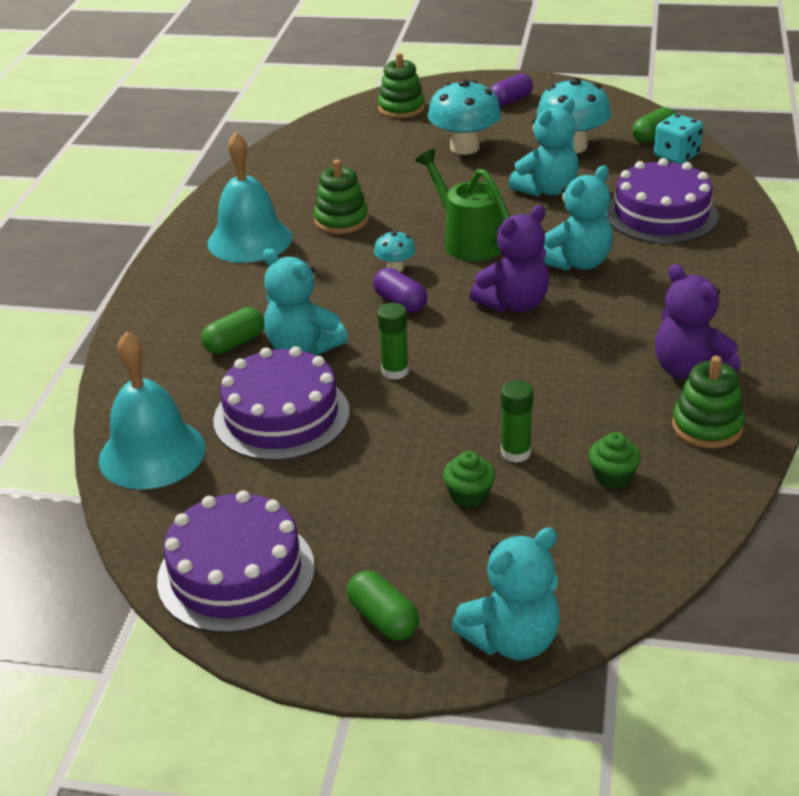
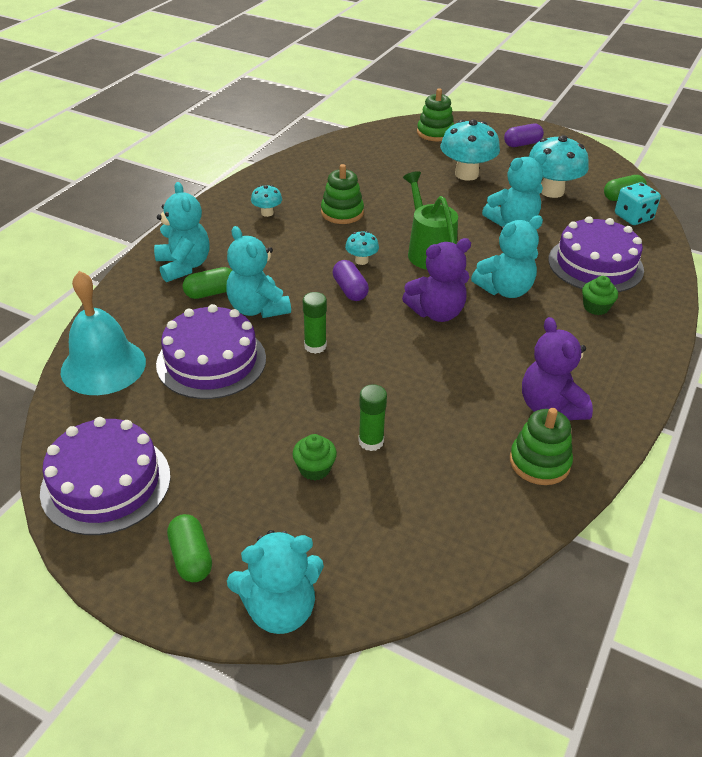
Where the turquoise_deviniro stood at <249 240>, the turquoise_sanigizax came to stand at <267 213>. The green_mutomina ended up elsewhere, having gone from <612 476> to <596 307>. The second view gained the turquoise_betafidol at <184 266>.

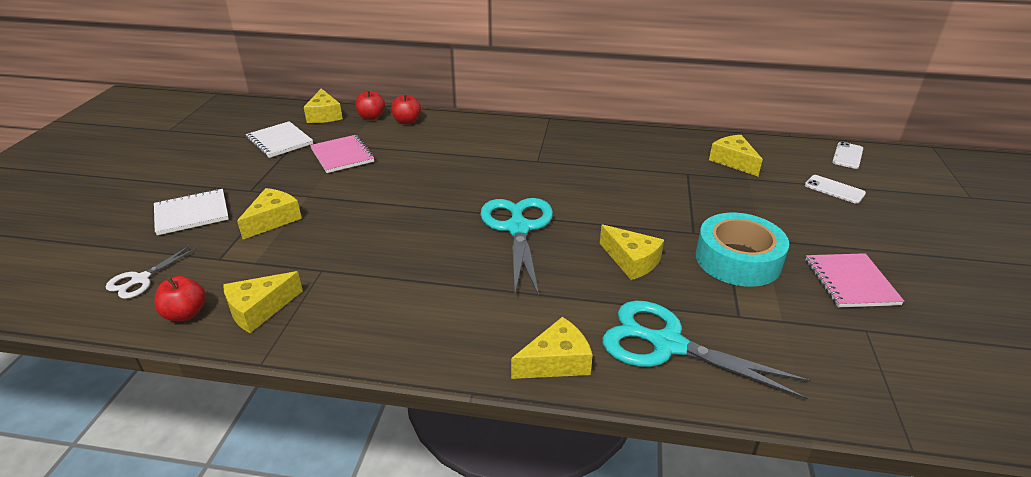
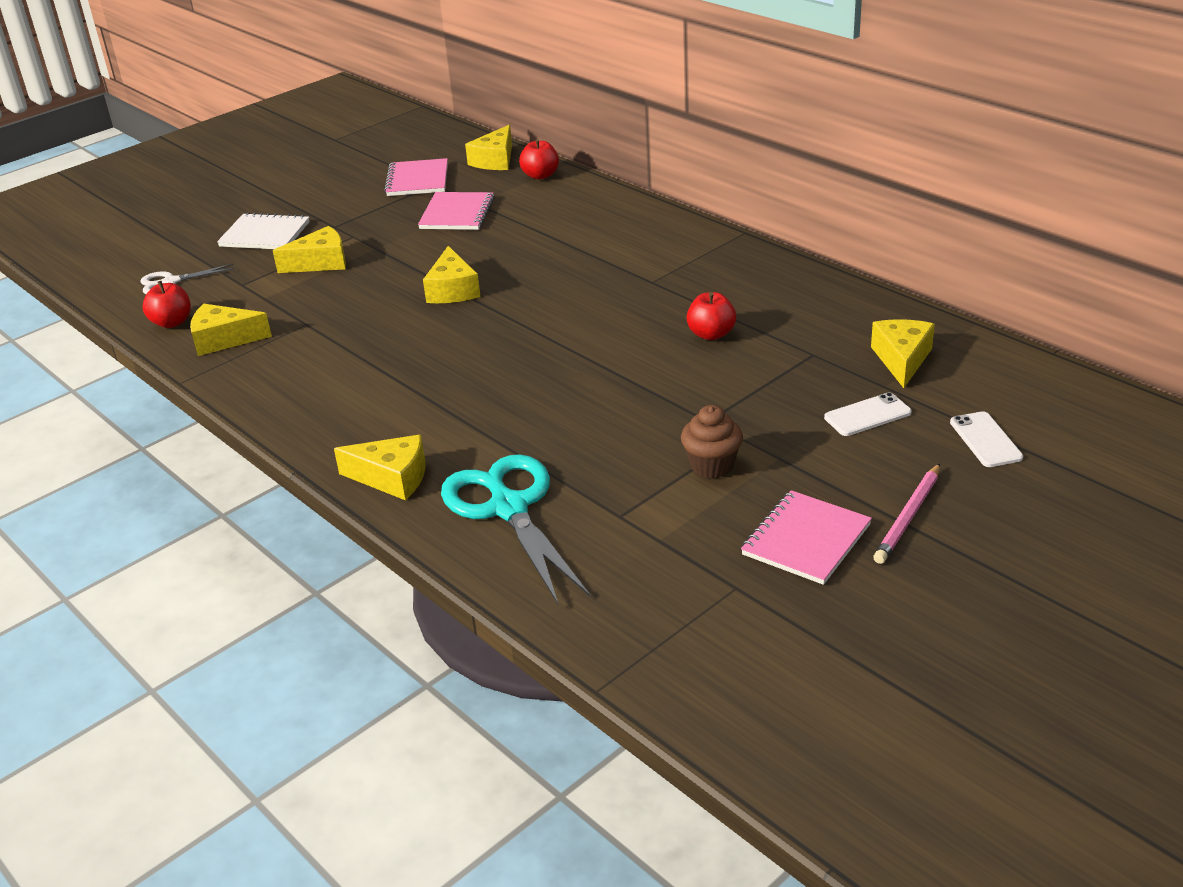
The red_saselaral ended up elsewhere, having gone from <407 121> to <711 334>. What was the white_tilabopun at <279 141> turned into the pink_tilabopun at <417 180>. The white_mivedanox ended up elsewhere, having gone from <847 155> to <867 415>. The second view lost the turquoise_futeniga at <518 229>. Where the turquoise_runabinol stood at <738 259>, the brown_mutomina came to stand at <712 466>. The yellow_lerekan ended up elsewhere, having gone from <631 261> to <452 290>. The second view gained the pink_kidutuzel at <908 516>.

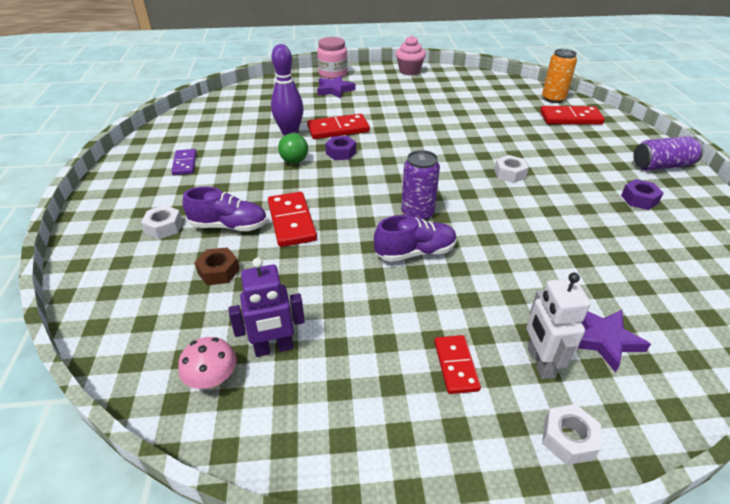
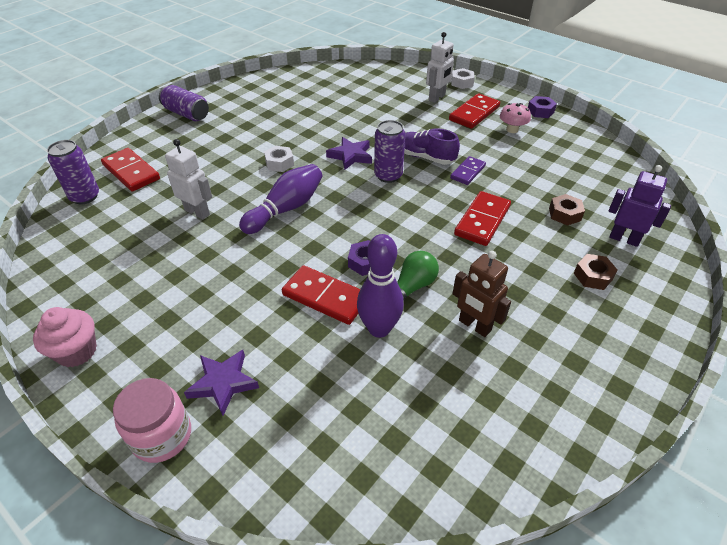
What was the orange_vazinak at <553 99> turned into the purple_vazinak at <85 197>. The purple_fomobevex ended up elsewhere, having gone from <185 164> to <467 172>. The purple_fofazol ended up elsewhere, having gone from <639 199> to <540 111>. The second view lost the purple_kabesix at <229 226>. What was the white_fofazol at <164 227> turned into the brown_fofazol at <592 276>. The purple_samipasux ended up elsewhere, having gone from <274 348> to <624 239>. The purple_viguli ended up elsewhere, having gone from <603 339> to <350 156>. The size of the red_fomobevex at <456 365> changed by a factor of 1.57. The pink_sanigizax ended up elsewhere, having gone from <213 379> to <512 129>. The second view gained the white_samipasux at <197 212>. The second view gained the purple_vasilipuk at <286 209>. The second view gained the brown_samipasux at <474 326>.

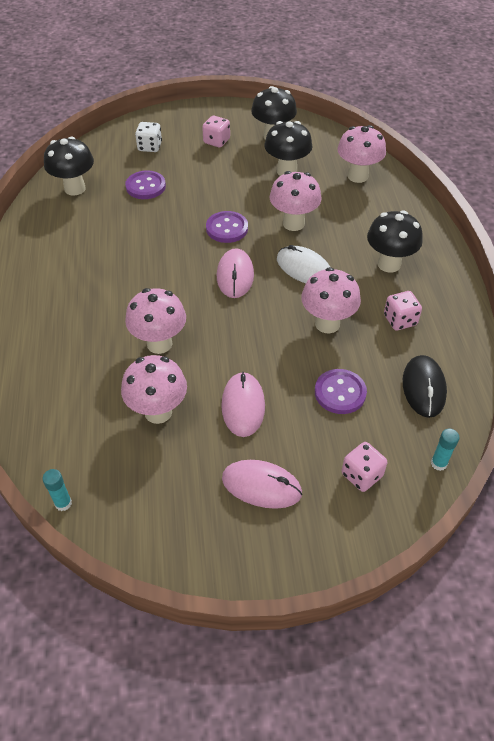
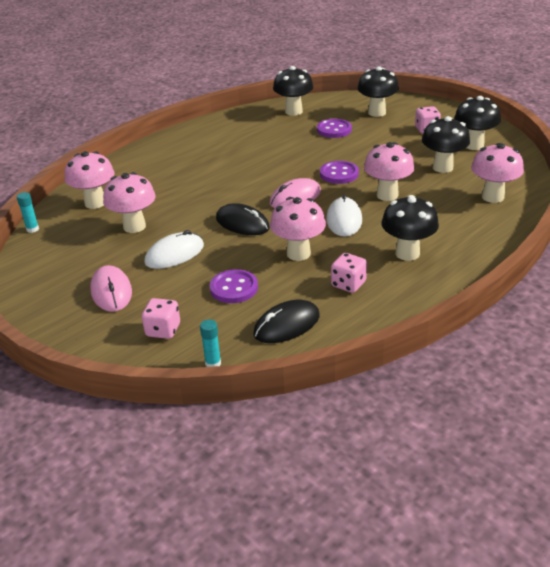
Where the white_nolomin stood at <150 147>, the black_sanigizax came to stand at <376 113>. The pink_sanigizax ended up elsewhere, having gone from <159 343> to <95 203>. What was the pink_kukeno at <243 406> turned into the white_kukeno at <174 254>. The second view gained the black_kukeno at <242 223>.

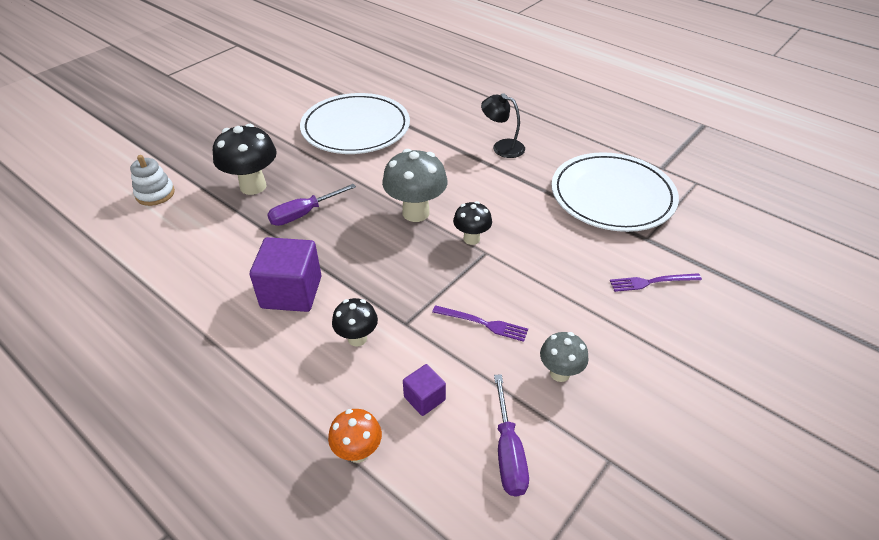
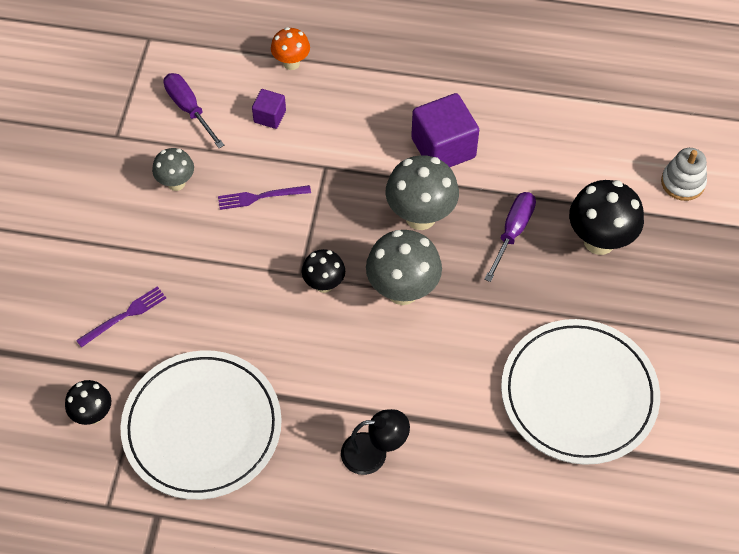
The black_sanigizax ended up elsewhere, having gone from <357 338> to <93 414>. The second view gained the grey_sanigizax at <420 216>.

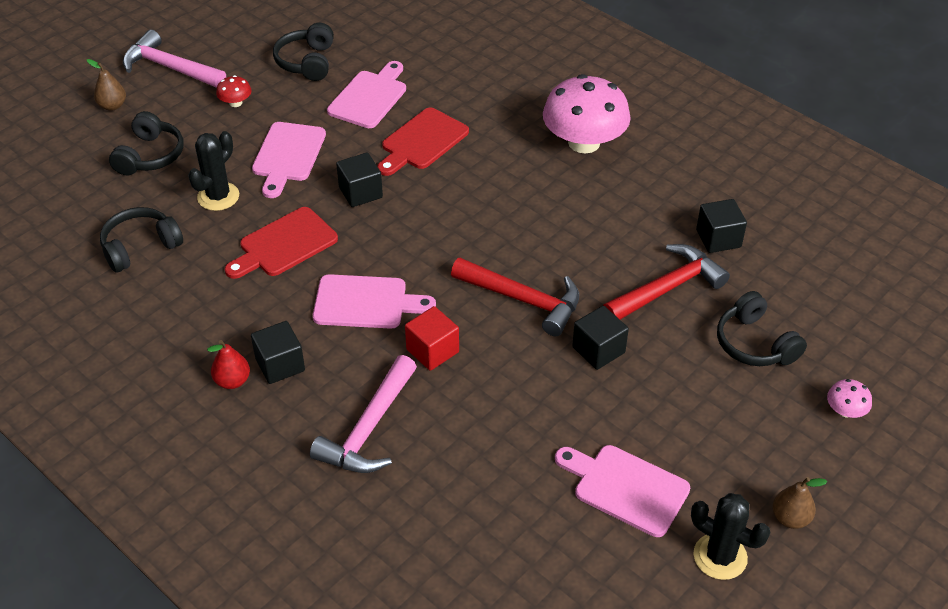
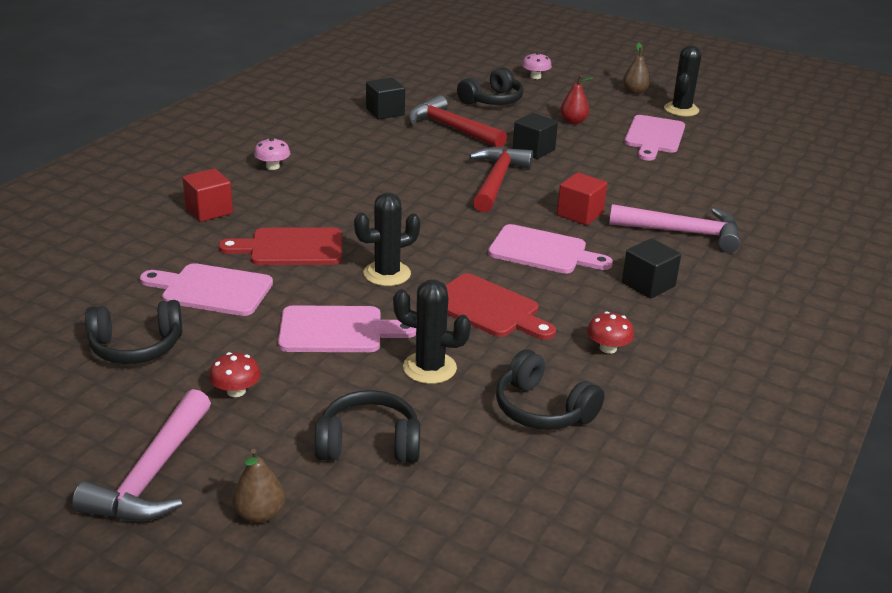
The size of the pink_sanigizax at <584 142> changed by a factor of 0.42. The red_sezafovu at <422 142> ended up facing another way, 150 degrees clockwise from before. Where the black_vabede stood at <360 192>, the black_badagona came to stand at <387 274>. The pink_sezafovu at <366 302> ended up facing another way, 120 degrees clockwise from before. The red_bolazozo ended up elsewhere, having gone from <232 381> to <573 121>. The second view gained the red_vabede at <209 211>. The second view gained the red_sanigizax at <608 348>.

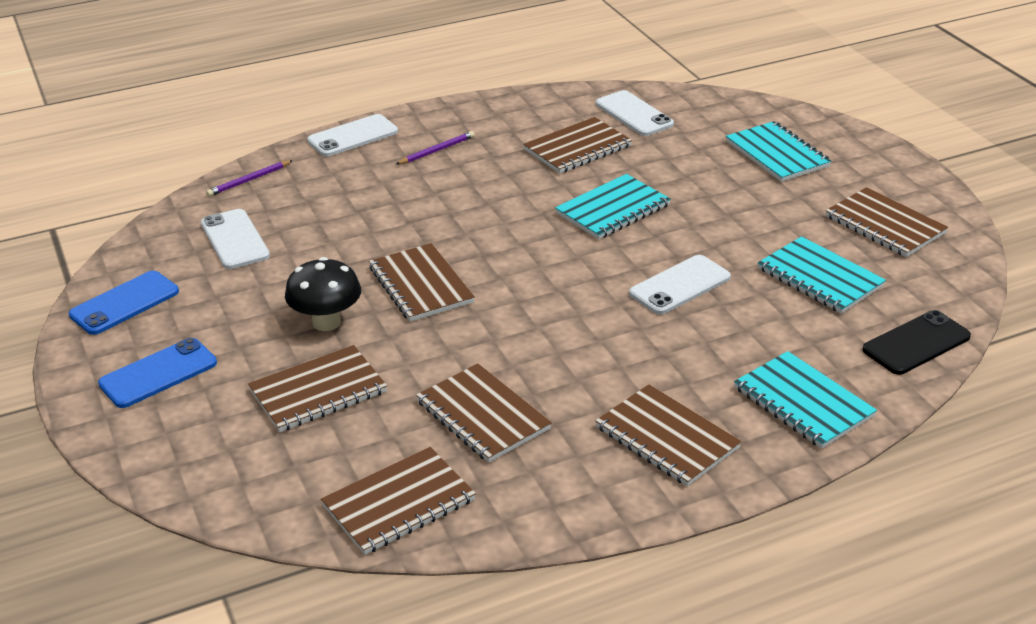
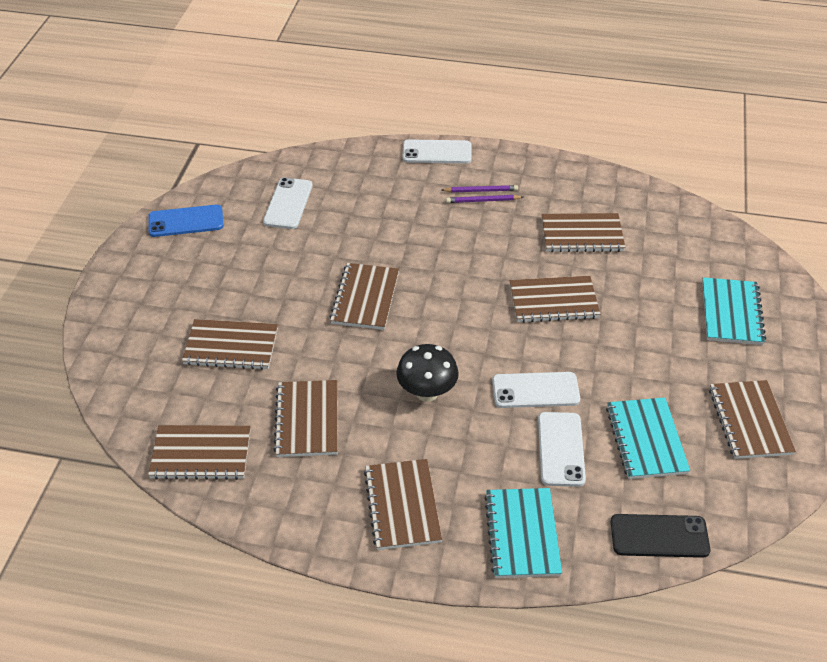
The white_mivedanox ended up elsewhere, having gone from <634 114> to <561 449>. The purple_kidutuzel ended up elsewhere, having gone from <249 180> to <483 201>. What was the turquoise_tilabopun at <613 209> turned into the brown_tilabopun at <553 301>. The black_sanigizax ended up elsewhere, having gone from <326 322> to <427 392>. The second view lost the blue_mivedanox at <158 373>.

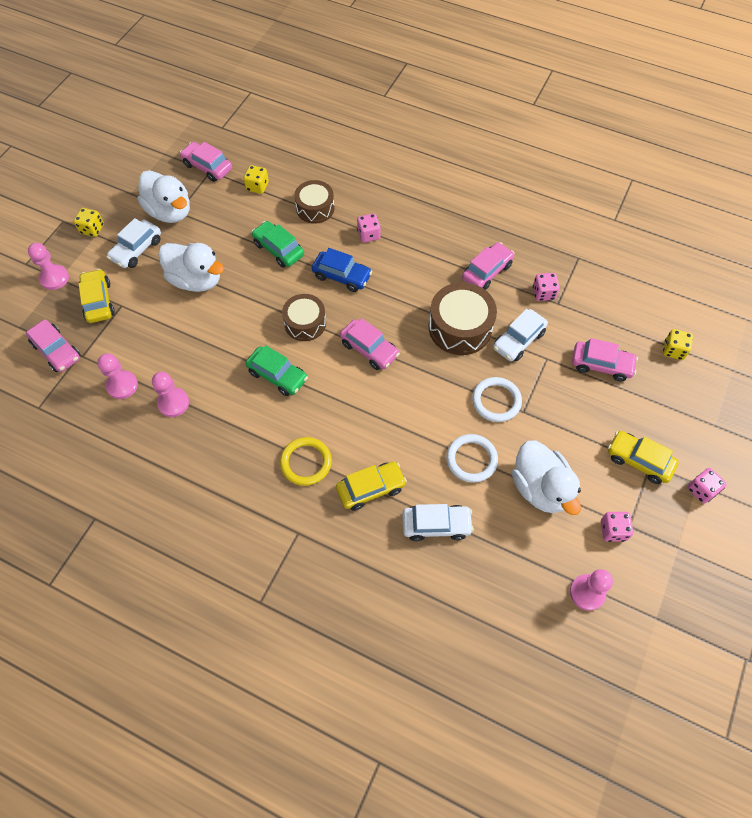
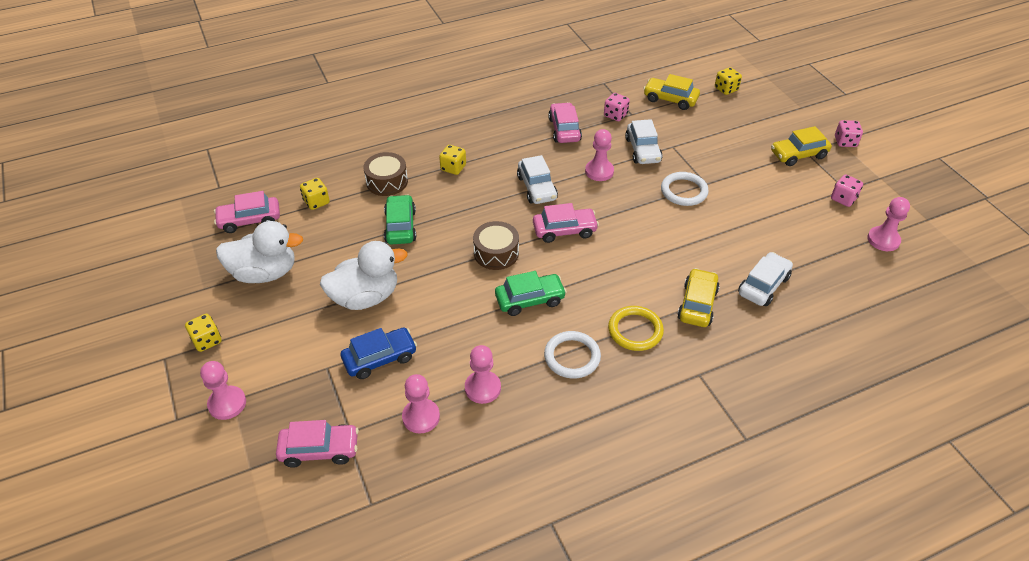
What was the pink_nolomin at <368 235> turned into the yellow_nolomin at <453 168>. The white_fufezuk ended up elsewhere, having gone from <137 249> to <537 188>. The green_fufezuk at <278 249> ended up facing another way, 90 degrees clockwise from before. The blue_fufezuk ended up elsewhere, having gone from <342 276> to <380 358>. The yellow_fufezuk ended up elsewhere, having gone from <98 301> to <670 99>. Where the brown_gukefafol stood at <460 327>, the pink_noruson came to stand at <599 171>. The second view lost the pink_fufezuk at <601 365>. The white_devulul ended up elsewhere, having gone from <471 459> to <572 357>. The second view lost the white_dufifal at <540 488>.

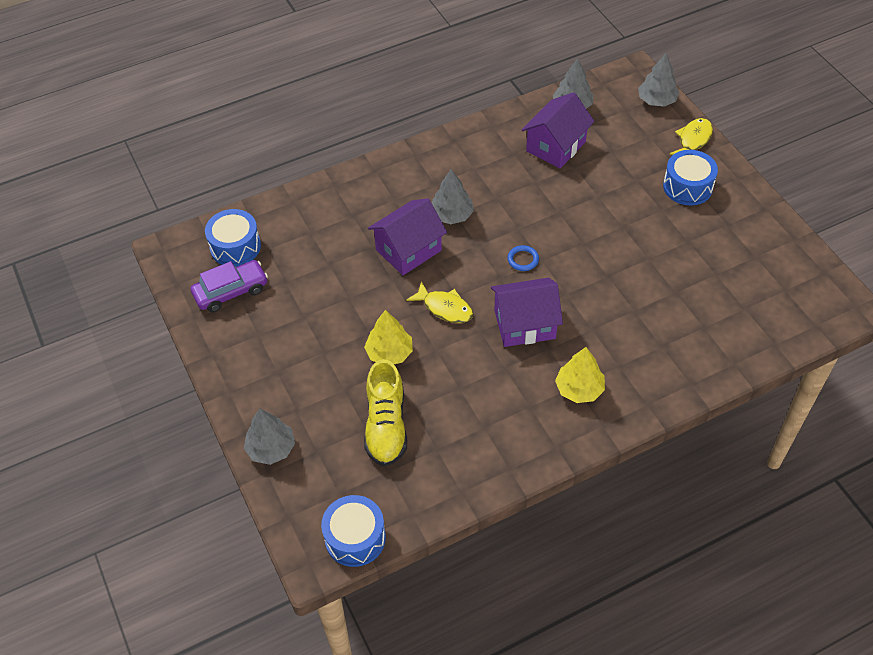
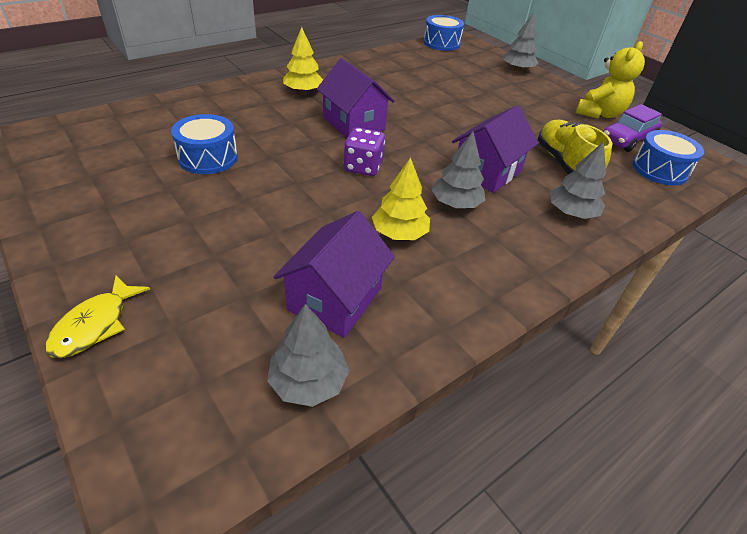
The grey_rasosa ended up elsewhere, having gone from <656 100> to <571 213>. The blue_gukefafol ended up elsewhere, having gone from <687 187> to <208 158>. Where the blue_devulul stood at <523 260>, the purple_nolomin came to stand at <363 167>. The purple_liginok at <524 324> ended up facing another way, 75 degrees clockwise from before. The second view lost the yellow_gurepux at <445 308>. The yellow_rasosa ended up elsewhere, having gone from <389 353> to <399 233>. The yellow_kabesix ended up elsewhere, having gone from <386 426> to <564 163>. The second view gained the yellow_betafidol at <599 114>.

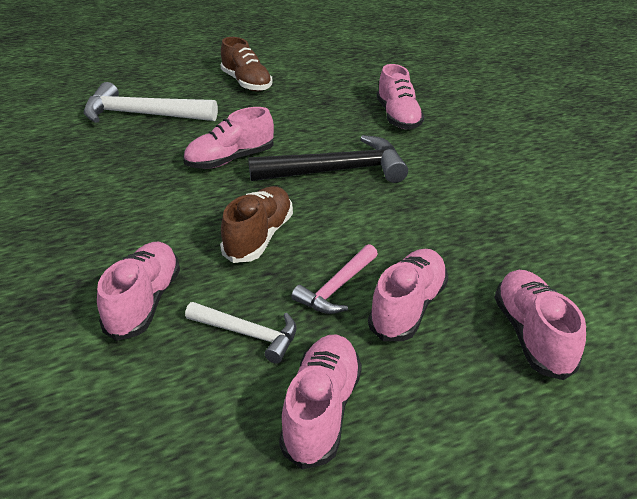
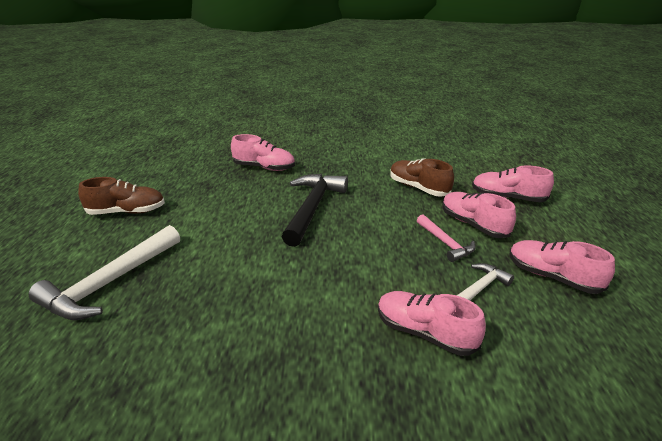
The second view lost the pink_kabesix at <230 160>. The brown_kabesix ended up elsewhere, having gone from <259 237> to <418 188>.

